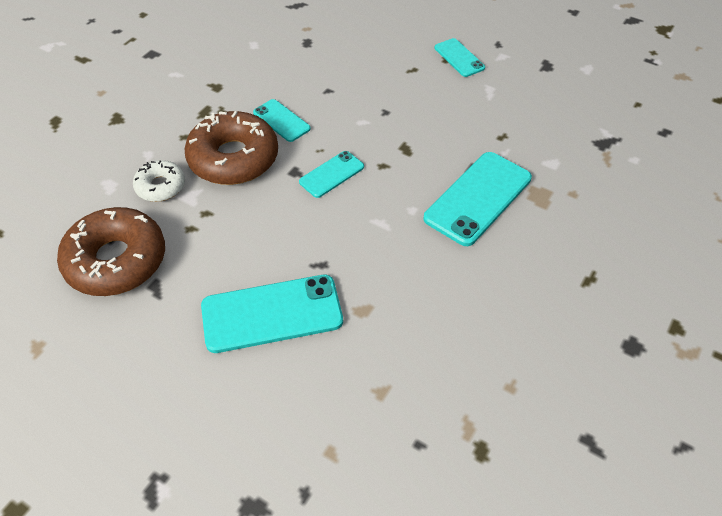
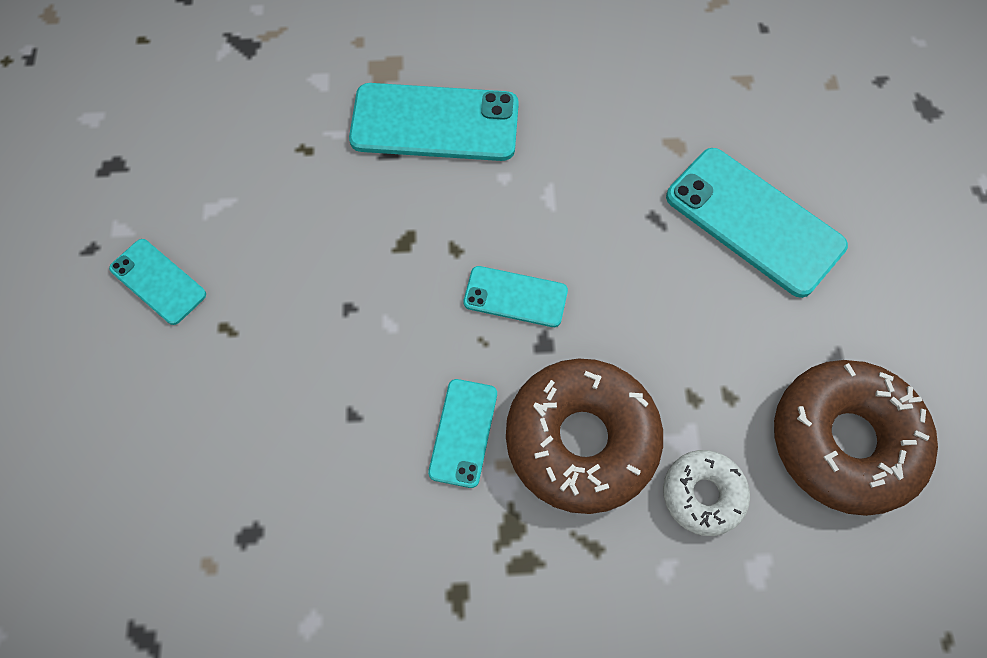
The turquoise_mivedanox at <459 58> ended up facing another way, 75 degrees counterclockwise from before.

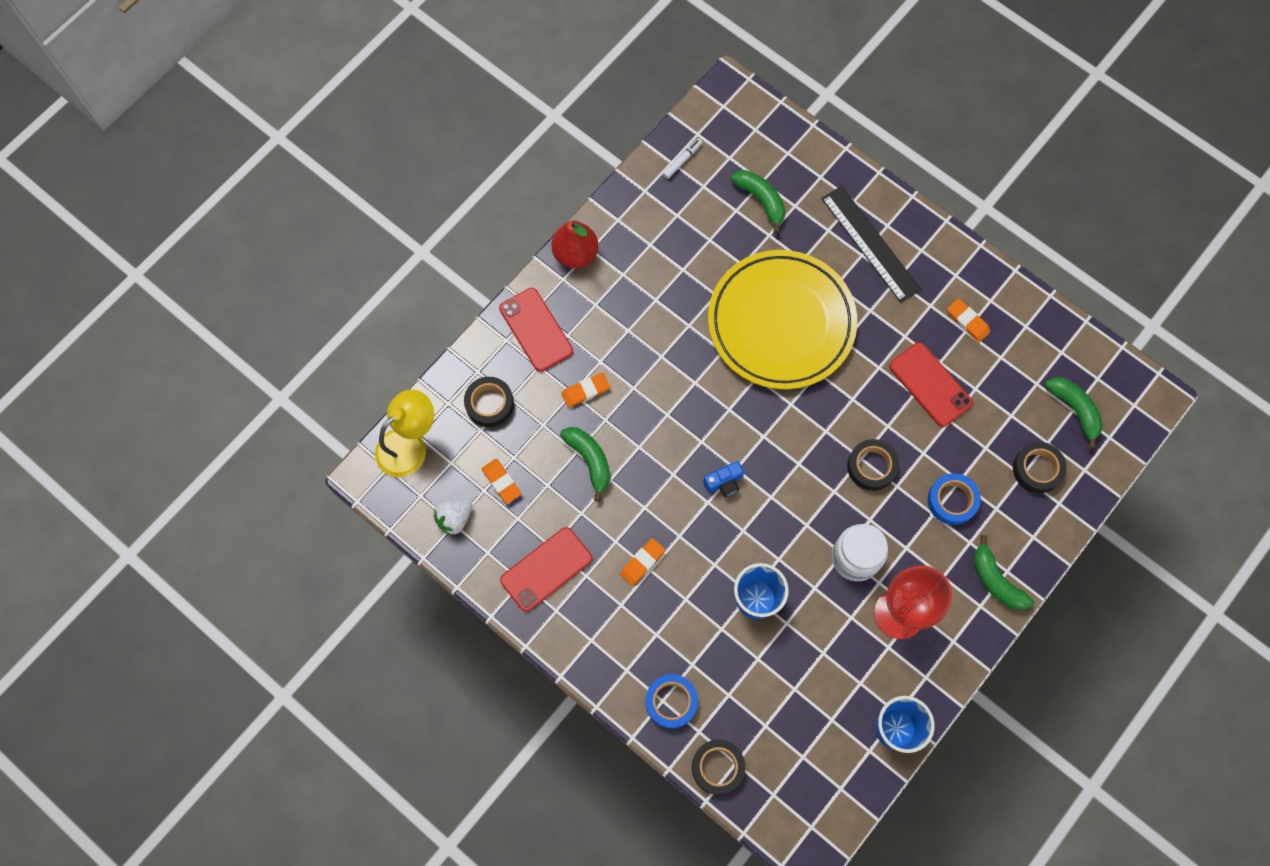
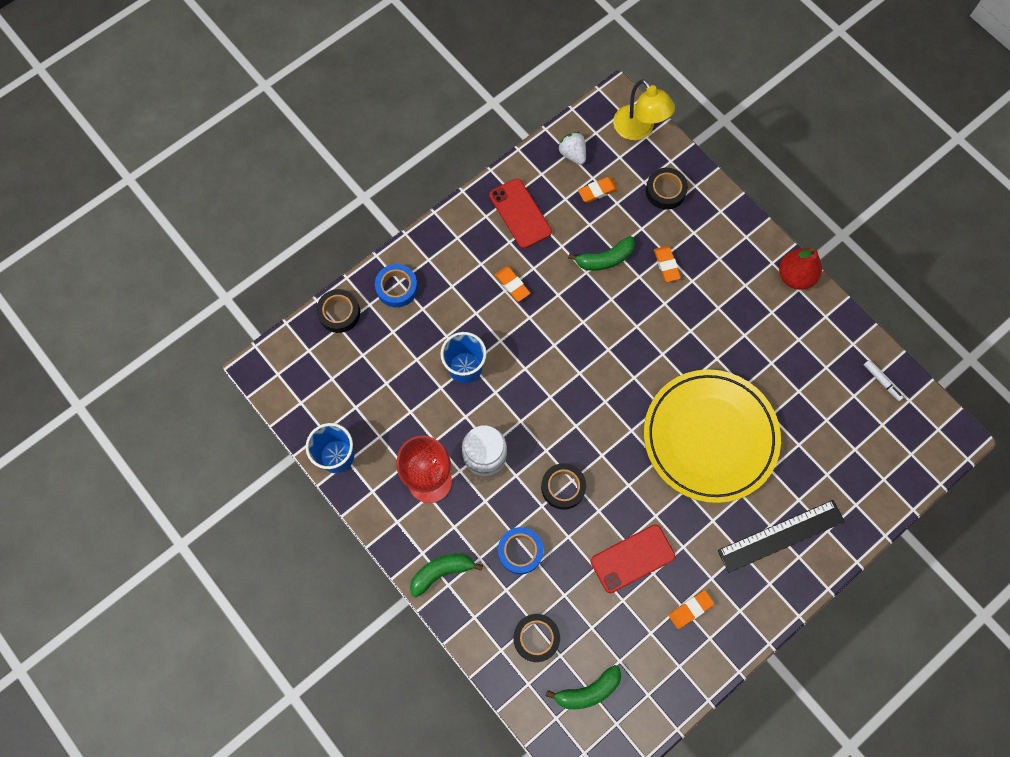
The second view lost the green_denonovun at <761 200>. The second view lost the red_mivedanox at <536 329>. The second view lost the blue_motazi at <724 482>.

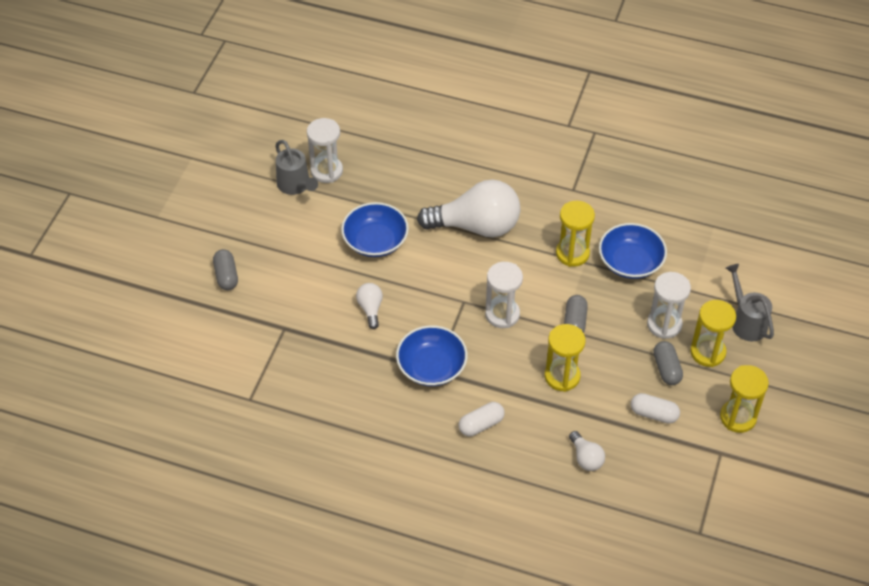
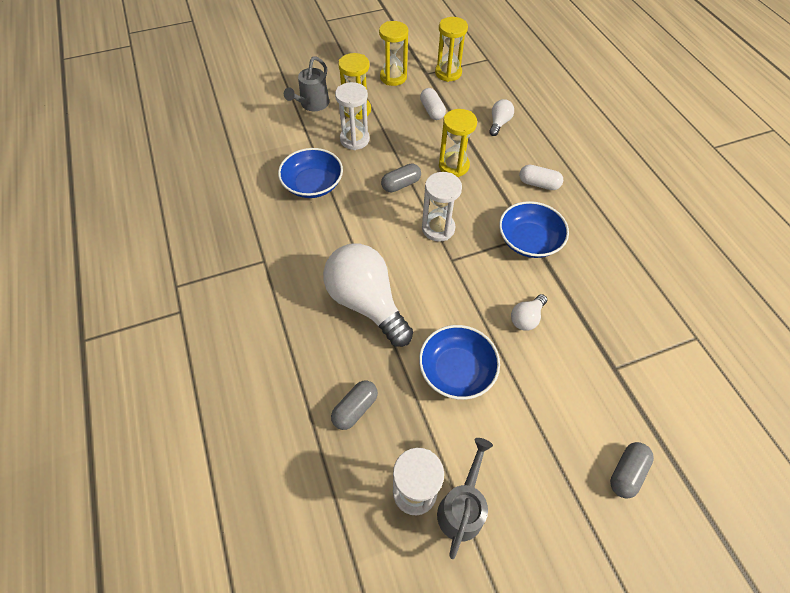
The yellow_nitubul ended up elsewhere, having gone from <572 253> to <448 73>. The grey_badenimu ended up elsewhere, having gone from <666 369> to <355 408>.

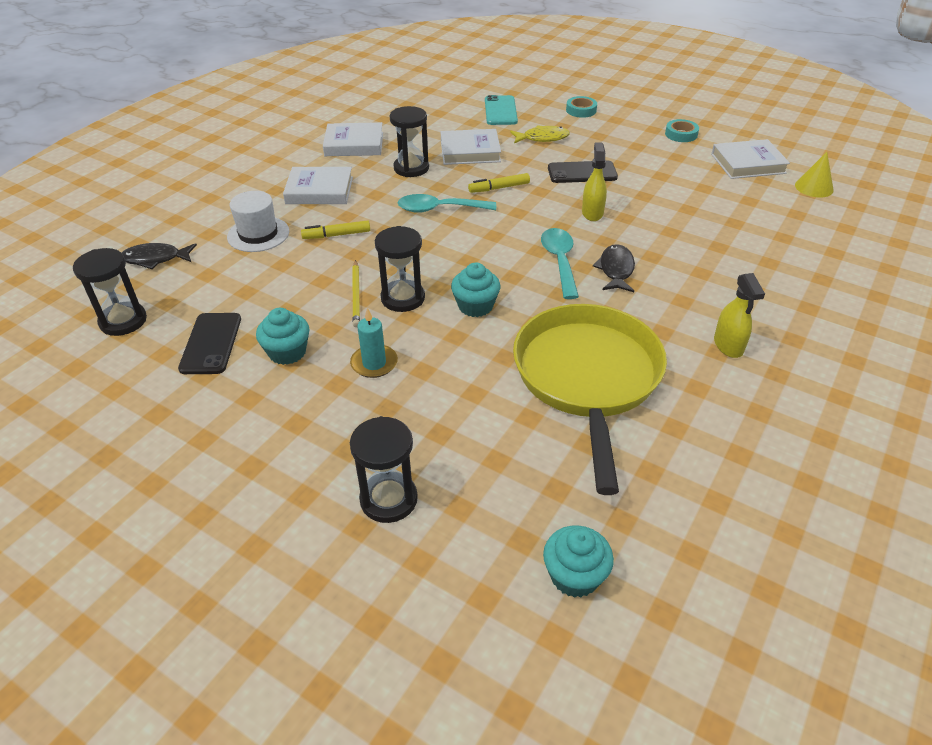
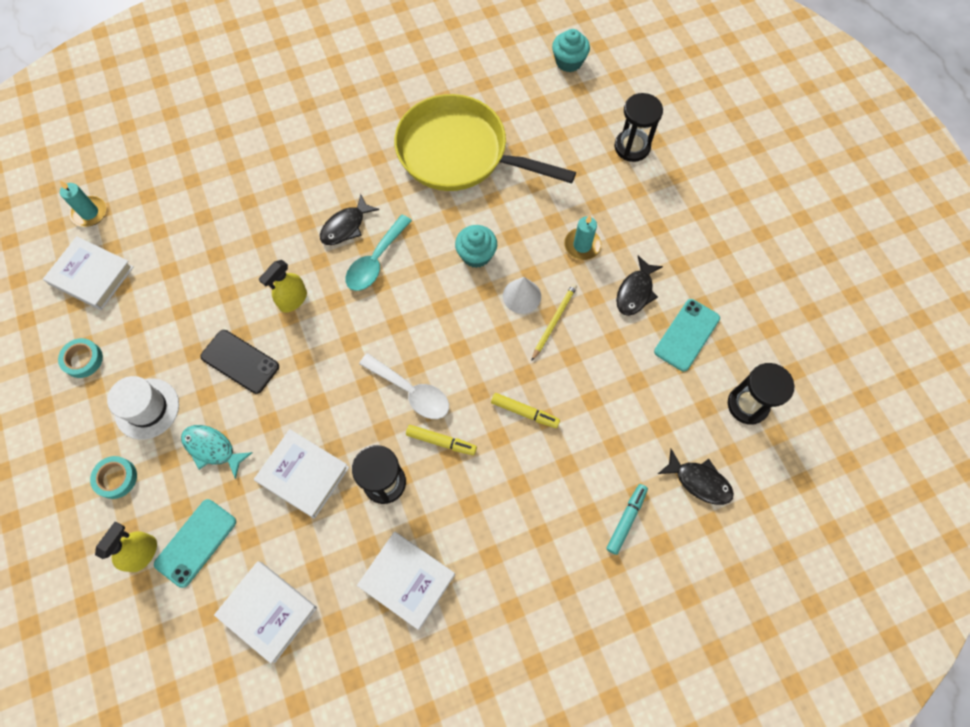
What was the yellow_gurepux at <542 138> turned into the turquoise_gurepux at <212 448>. Where the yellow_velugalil stood at <814 187>, the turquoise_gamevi came to stand at <89 213>. The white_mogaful ended up elsewhere, having gone from <319 190> to <268 611>. The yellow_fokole ended up elsewhere, having gone from <499 188> to <441 441>. The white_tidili ended up elsewhere, having gone from <258 234> to <147 408>. What was the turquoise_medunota at <440 209> turned into the white_medunota at <411 391>. Where the black_nitubul stood at <403 298>, the white_velugalil came to stand at <522 296>. The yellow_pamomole ended up elsewhere, having gone from <728 345> to <143 553>. The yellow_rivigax at <587 378> ended up facing another way, 75 degrees clockwise from before. Where the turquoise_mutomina stood at <287 352>, the black_gurepux came to stand at <635 292>. What was the black_mivedanox at <211 343> turned into the turquoise_mivedanox at <687 335>. The second view gained the turquoise_fokole at <626 520>.

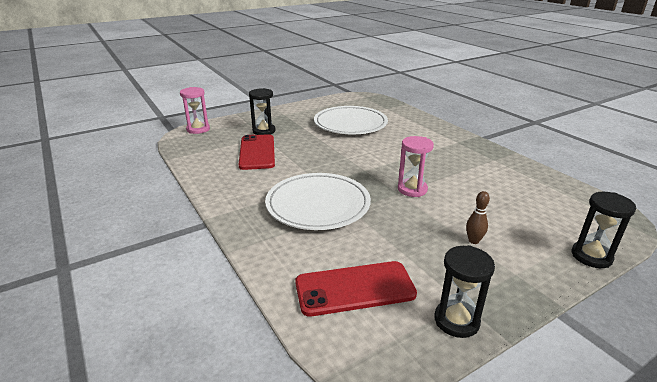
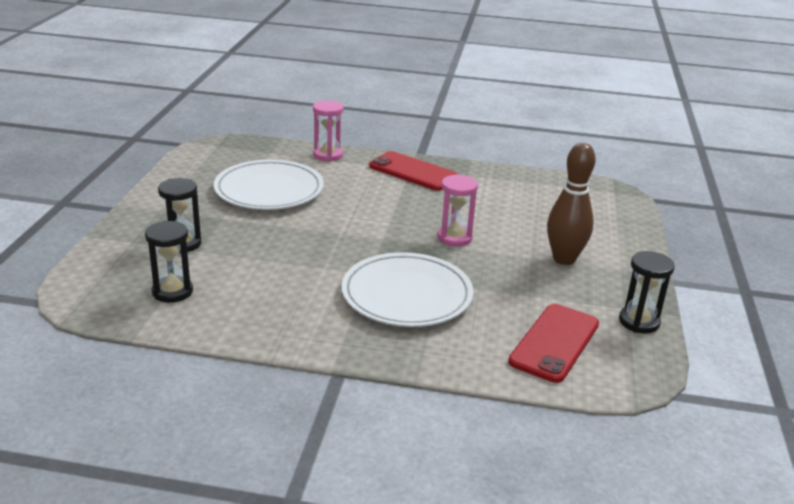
The pink_nitubul ended up elsewhere, having gone from <198 129> to <328 155>. The red_mivedanox ended up elsewhere, having gone from <257 152> to <413 172>. The size of the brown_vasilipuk at <473 241> changed by a factor of 2.13. The black_nitubul ended up elsewhere, having gone from <591 256> to <172 292>.

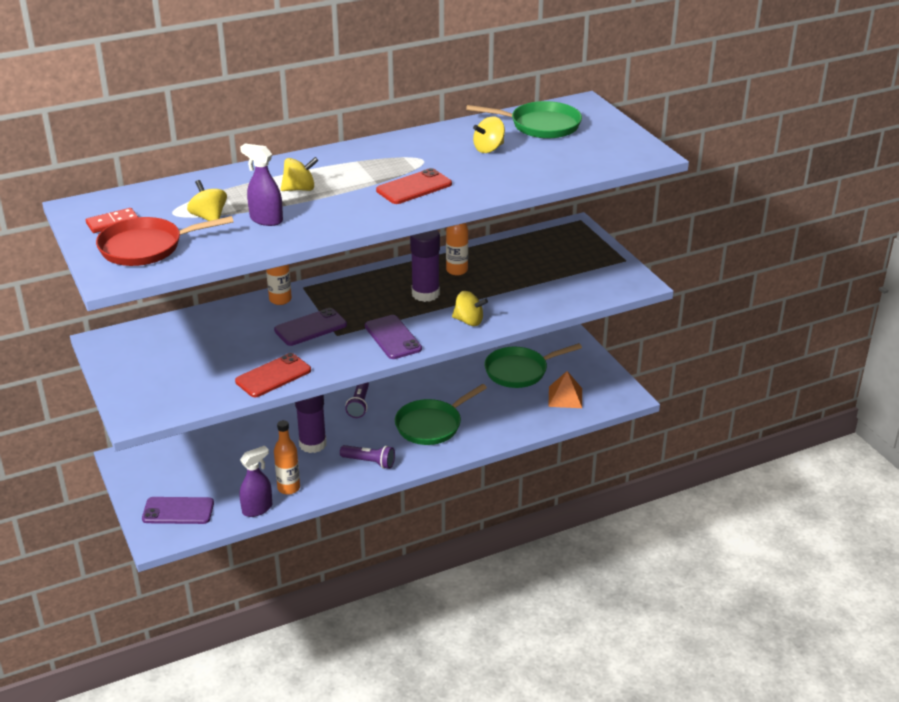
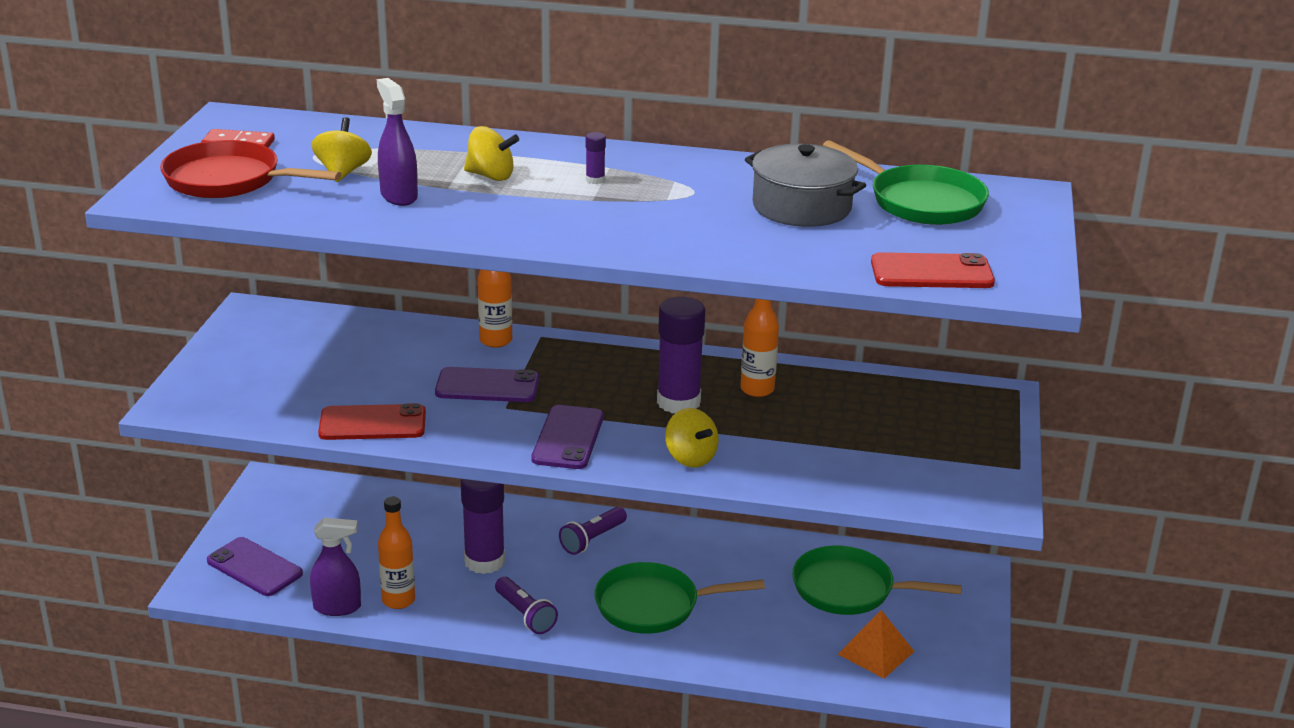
Where the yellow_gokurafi stood at <489 149>, the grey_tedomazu came to stand at <801 207>. The red_mivedanox ended up elsewhere, having gone from <414 187> to <931 272>. The second view gained the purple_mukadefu at <595 180>.

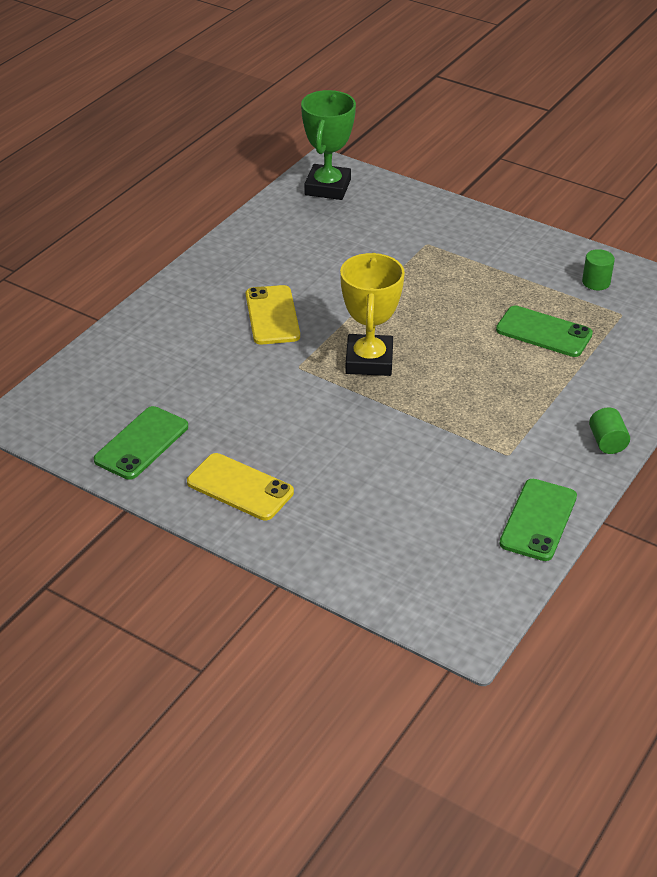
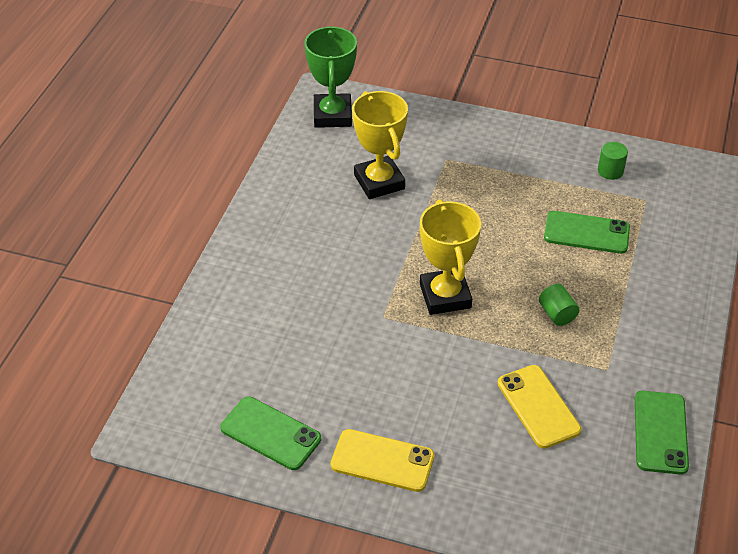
The yellow_mivedanox ended up elsewhere, having gone from <272 315> to <538 406>. The green_mivedanox at <141 443> ended up facing another way, 75 degrees counterclockwise from before. The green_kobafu ended up elsewhere, having gone from <607 442> to <557 314>. The second view gained the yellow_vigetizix at <379 182>.

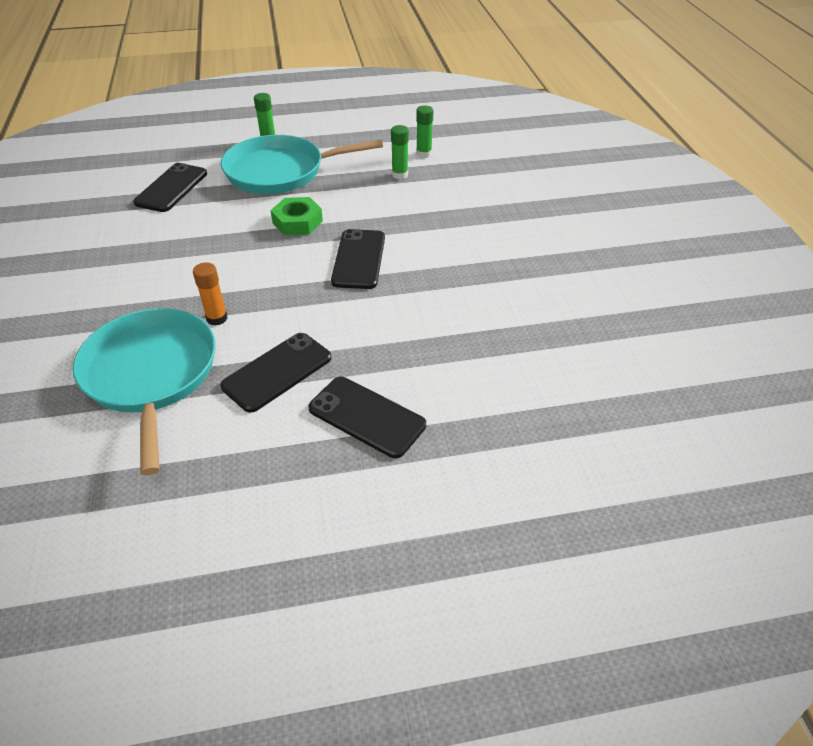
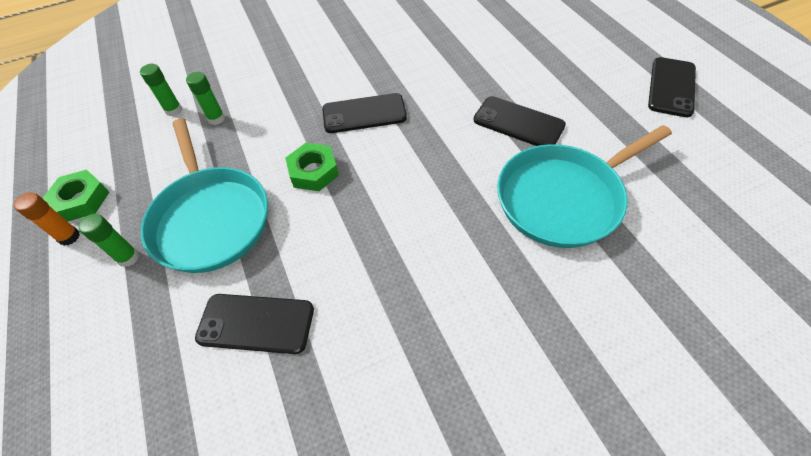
The orange_mukadefu ended up elsewhere, having gone from <217 318> to <69 237>. The black_mivedanox ended up elsewhere, having gone from <367 417> to <671 87>. The second view gained the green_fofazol at <81 200>.

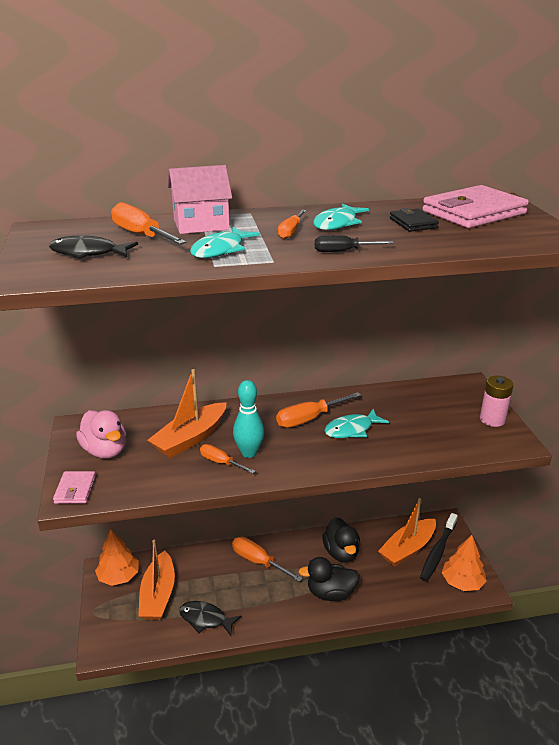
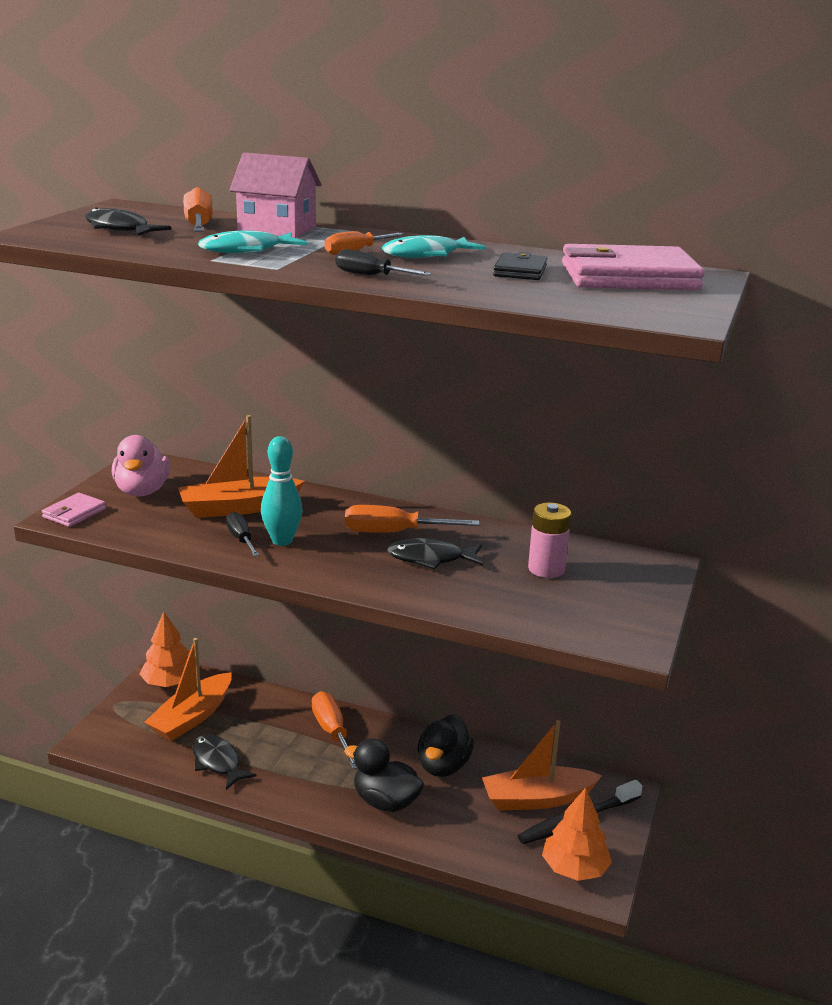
The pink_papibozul ended up elsewhere, having gone from <492 419> to <546 569>. What was the turquoise_gurepux at <352 429> turned into the black_gurepux at <430 559>. What was the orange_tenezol at <221 462> turned into the black_tenezol at <241 539>.

